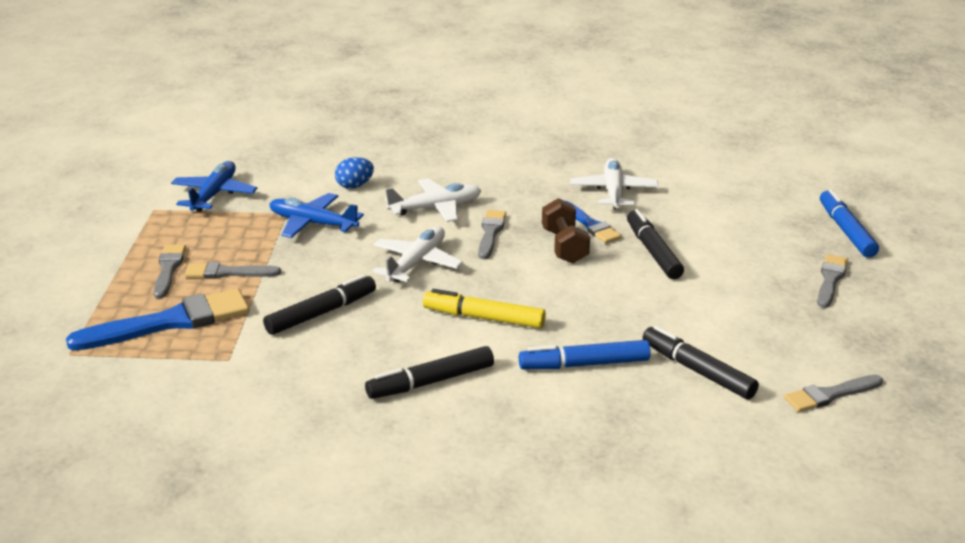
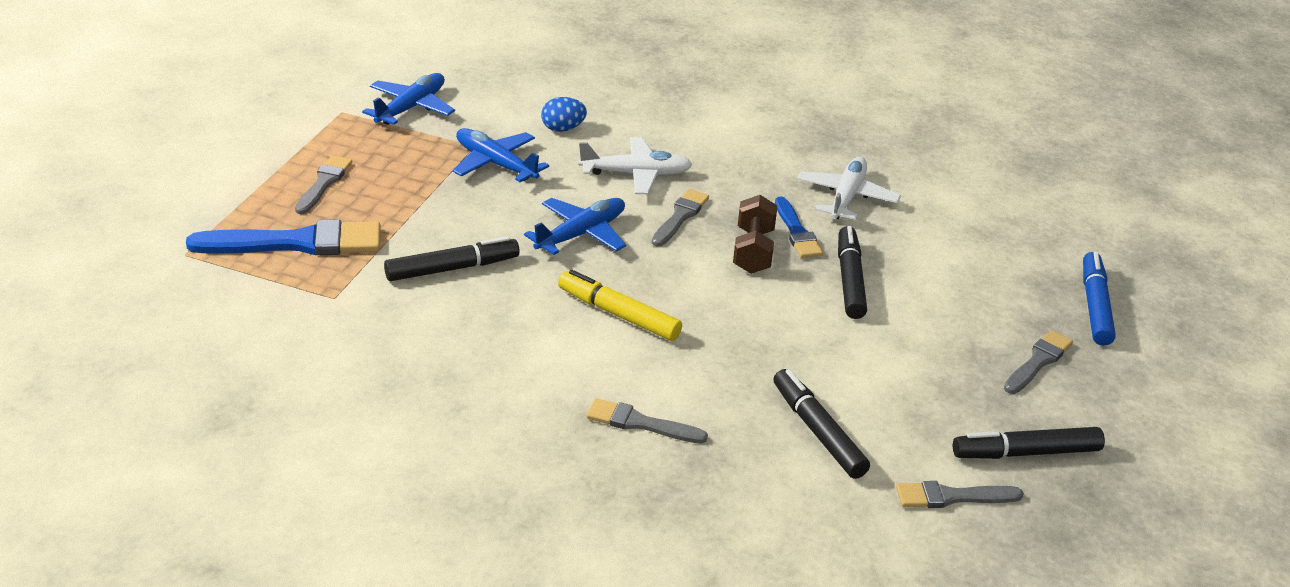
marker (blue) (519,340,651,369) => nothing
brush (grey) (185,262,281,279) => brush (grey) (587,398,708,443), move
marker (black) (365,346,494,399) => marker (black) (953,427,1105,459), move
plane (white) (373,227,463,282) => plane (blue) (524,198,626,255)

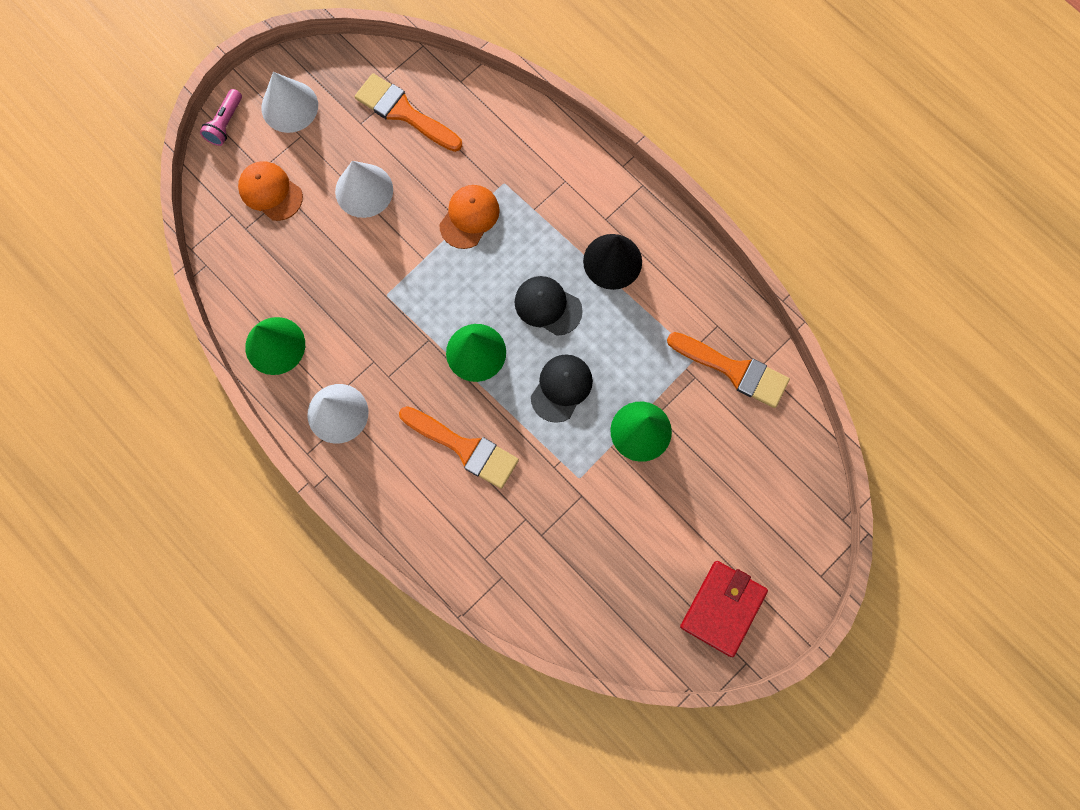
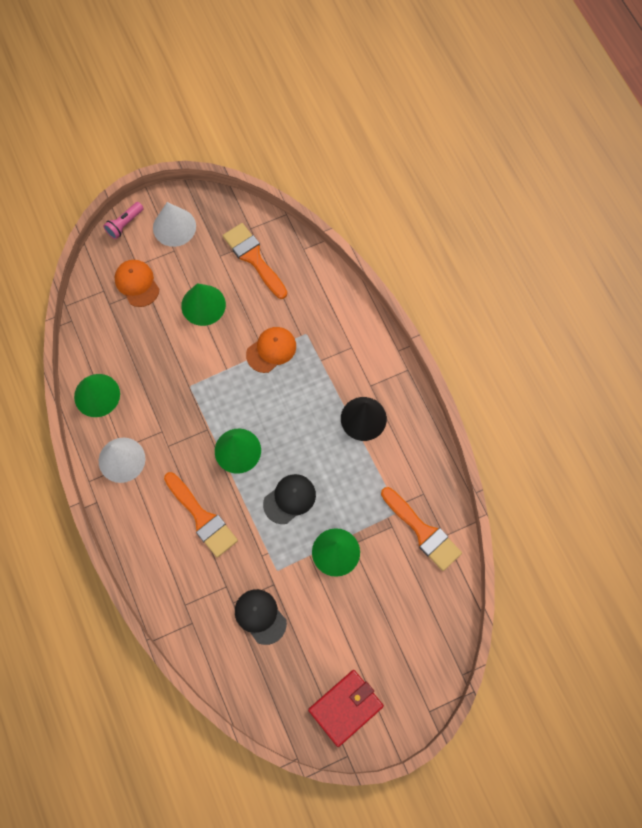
cap (black) (515,276,583,336) => cap (black) (235,589,287,645), move
cone (white) (335,161,393,218) => cone (green) (181,283,226,326)

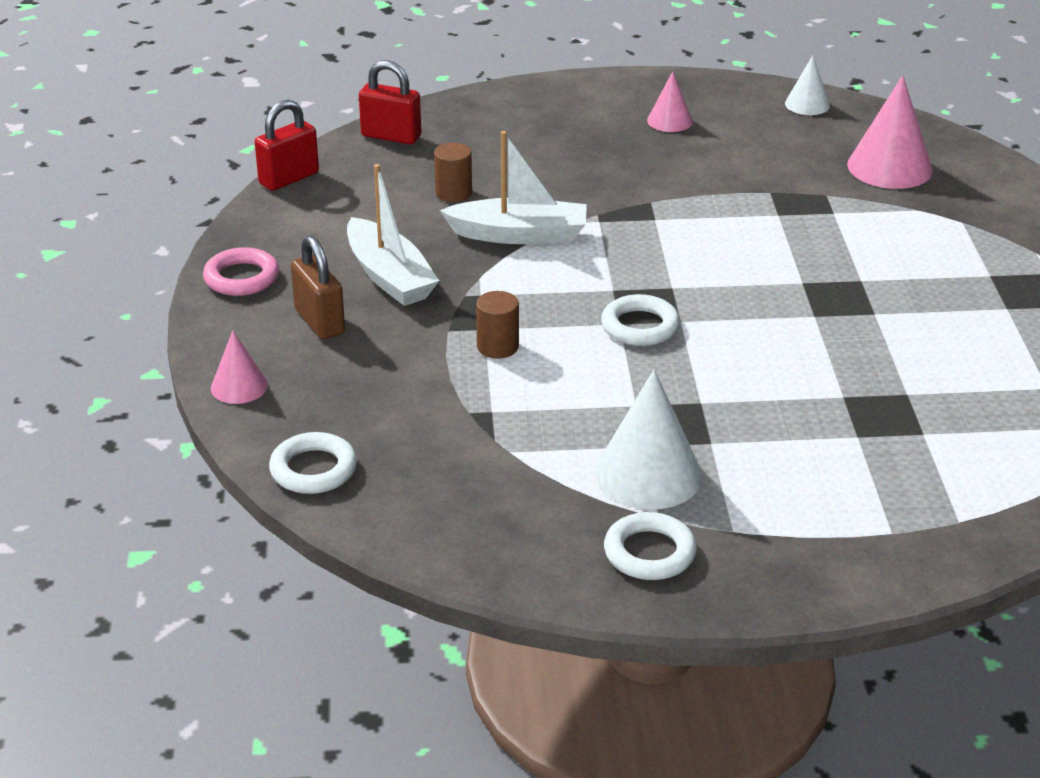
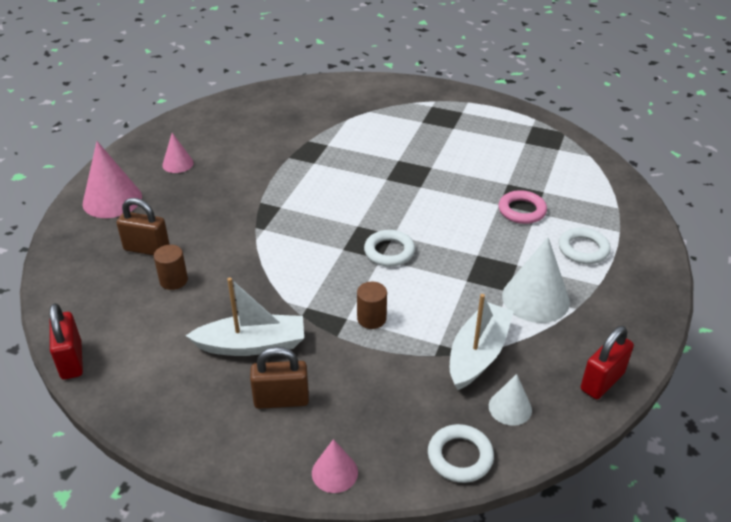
nothing => padlock (brown) (117,198,170,255)
ring (pink) (203,247,279,296) => ring (pink) (498,190,547,224), move
padlock (red) (359,60,421,144) => padlock (red) (581,326,634,399), move
boat (white) (440,131,587,244) => boat (white) (450,294,514,390), move
ring (white) (604,512,697,580) => ring (white) (559,227,611,264), move
cone (white) (785,55,830,115) => cone (white) (489,374,532,426), move
cone (pink) (847,75,933,189) => cone (pink) (83,141,142,218), move

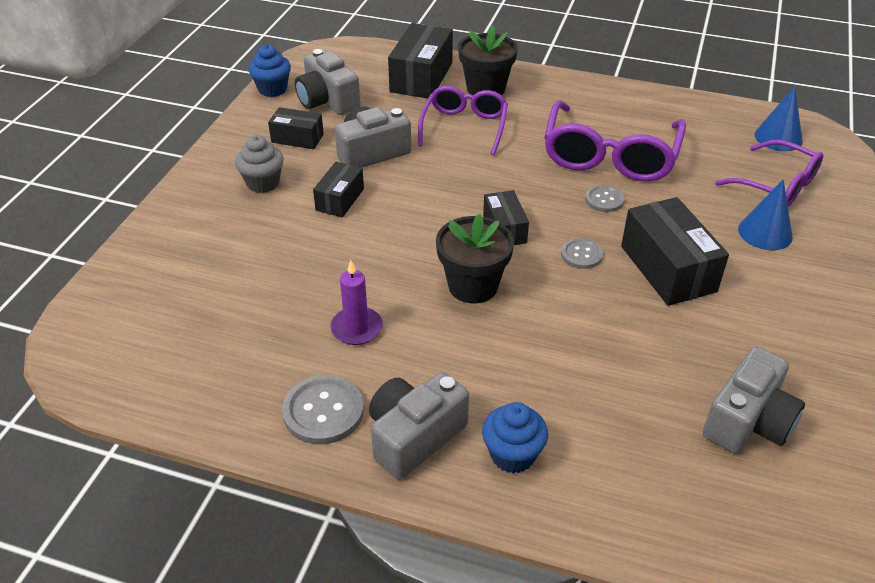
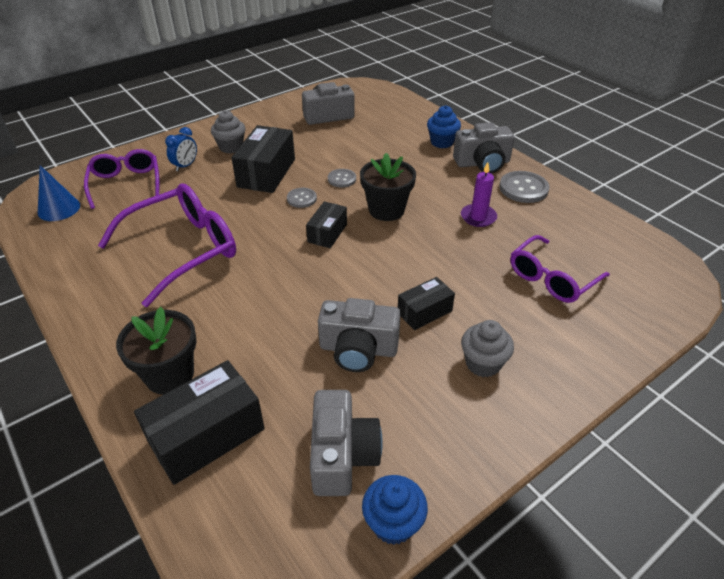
box (black) (268,107,324,149) => nothing
nothing => cupcake (grey) (211,110,246,154)
glasses (purple) (418,86,508,155) => glasses (purple) (510,235,610,303), move
button (grey) (585,185,624,212) => button (grey) (328,169,356,188), move
cone (blue) (738,179,793,250) => clock (blue) (165,127,197,171)

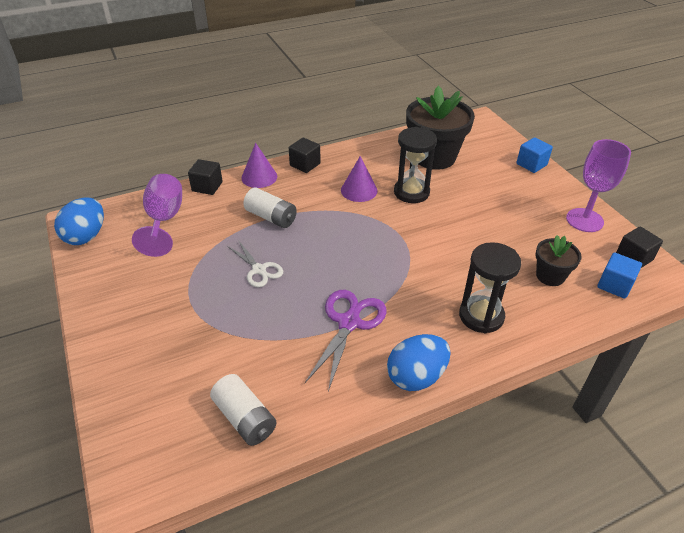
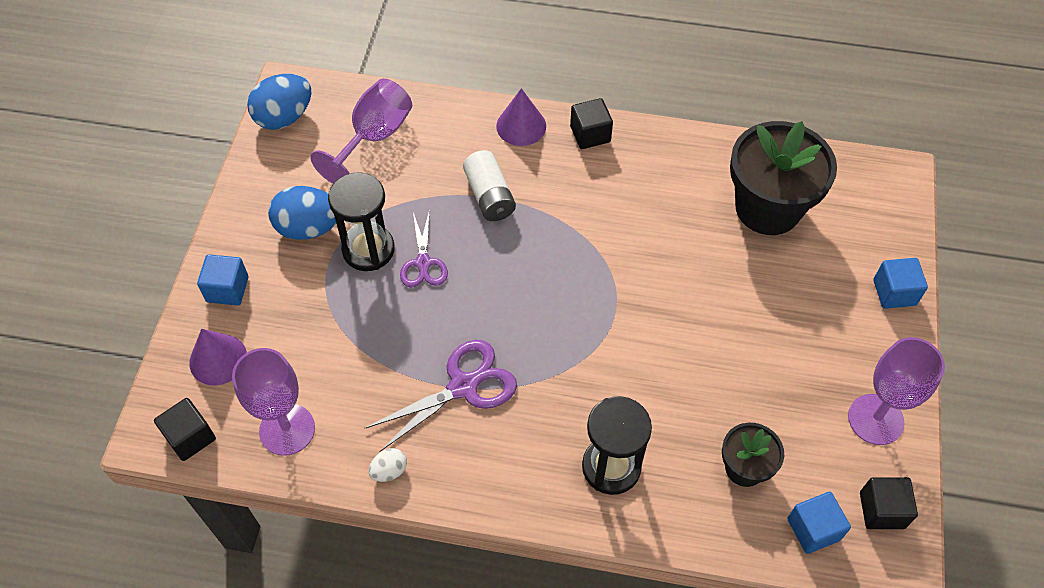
nothing => cube (blue) (197,254,249,305)
nothing => egg (white) (369,448,407,482)
cube (black) (188,159,223,195) => cube (black) (154,398,216,461), move
cone (purple) (341,156,378,202) => cone (purple) (189,329,247,385), move
egg (blue) (387,334,450,391) => egg (blue) (268,186,336,240), move
hourglass (black) (394,127,437,203) => hourglass (black) (328,173,395,271), move
battery (white) (210,374,276,446) => goblet (purple) (232,348,315,456)
scissors (white) (227,240,283,287) => scissors (purple) (400,210,448,288)

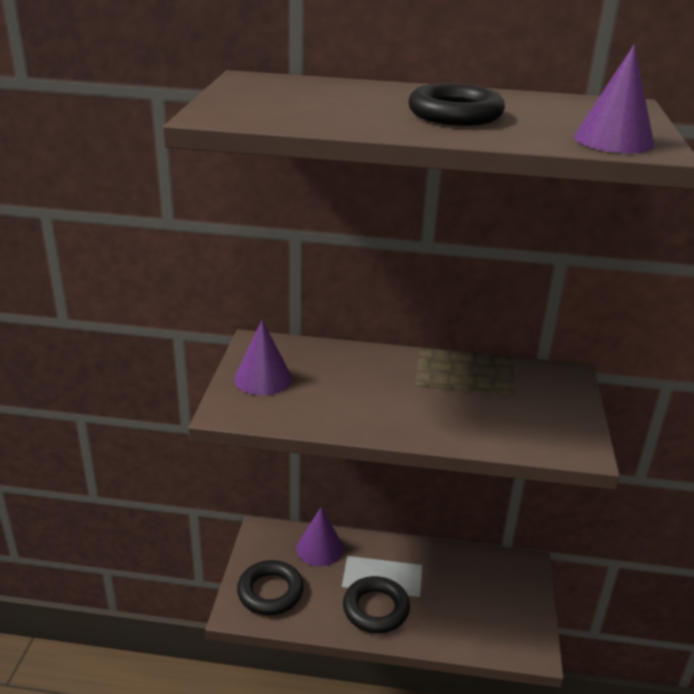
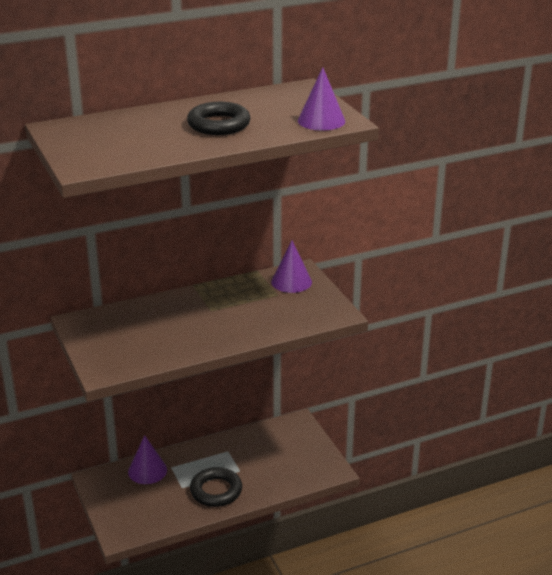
ring (black) (237,560,304,615) => nothing
cone (purple) (234,320,292,395) => cone (purple) (271,240,312,293), move

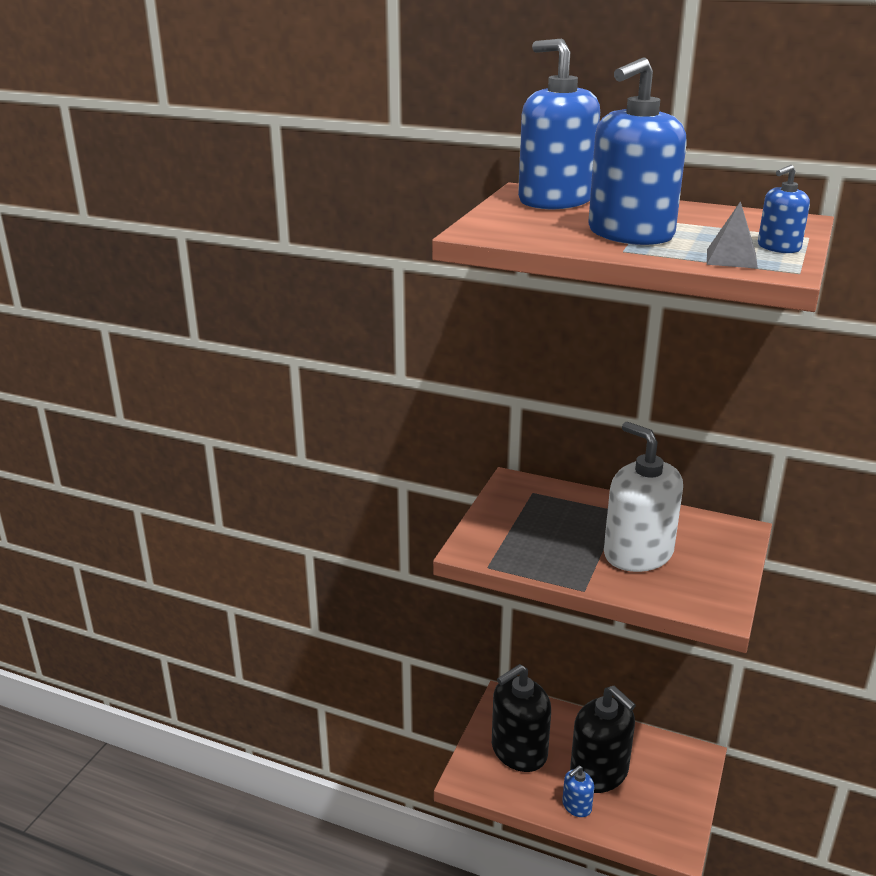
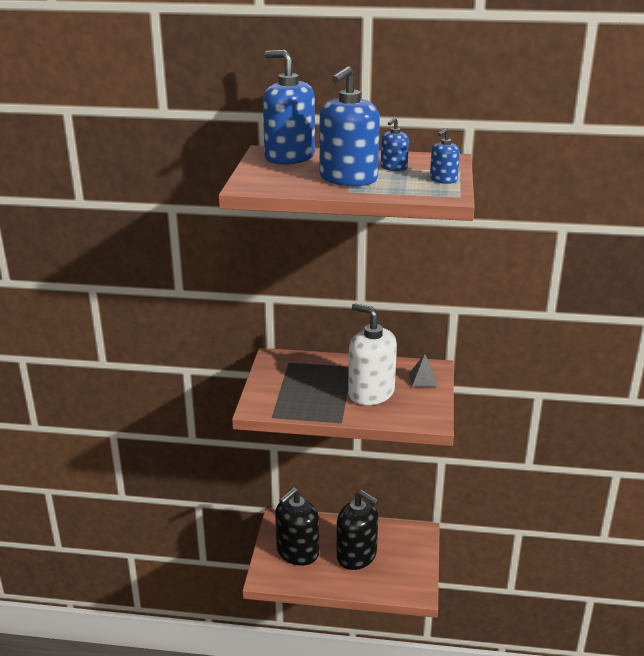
soap dispenser (blue) (562,766,594,817) => soap dispenser (blue) (381,118,409,171), move
pyramid (grey) (707,201,758,269) => pyramid (grey) (409,354,437,387), move

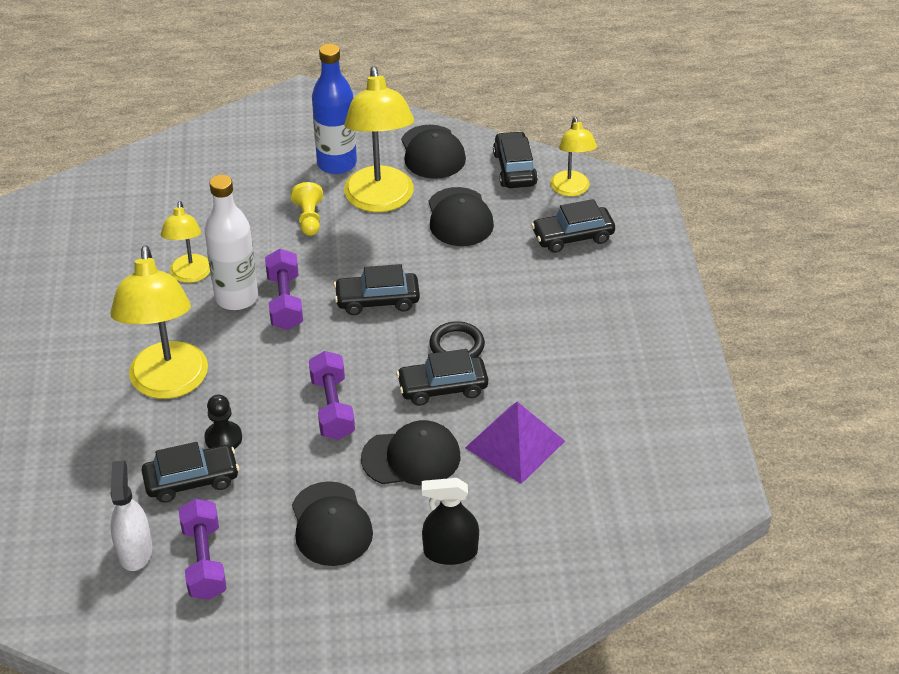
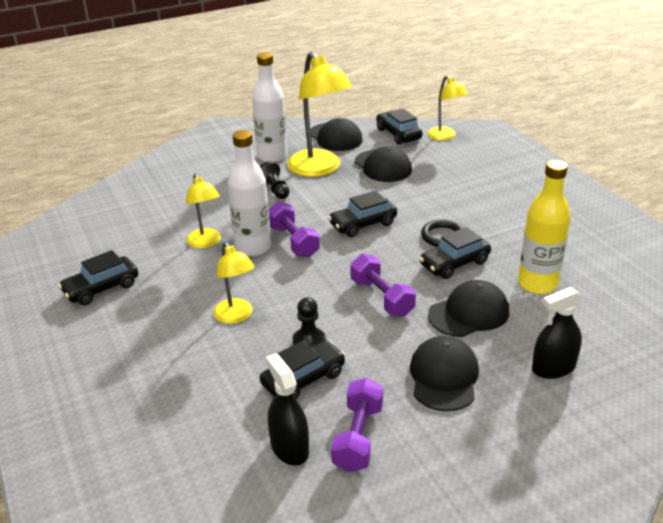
car (black) (531,199,615,253) => car (black) (58,250,138,305), move
pyramid (purple) (465,402,565,484) => bottle (yellow) (518,160,570,294)
spray bottle (white) (110,460,152,571) => spray bottle (black) (266,353,309,466)
pawn (yellow) (291,182,323,236) => pawn (black) (260,161,290,199)
bottle (blue) (312,43,357,174) => bottle (white) (252,52,287,162)
dumbbell (purple) (179,499,227,600) => dumbbell (purple) (331,378,383,472), 45 degrees clockwise
cap (black) (292,481,373,566) => cap (black) (410,336,479,411), 135 degrees counterclockwise
lamp (yellow) (110,245,208,399) => lamp (yellow) (213,242,254,324), x0.56

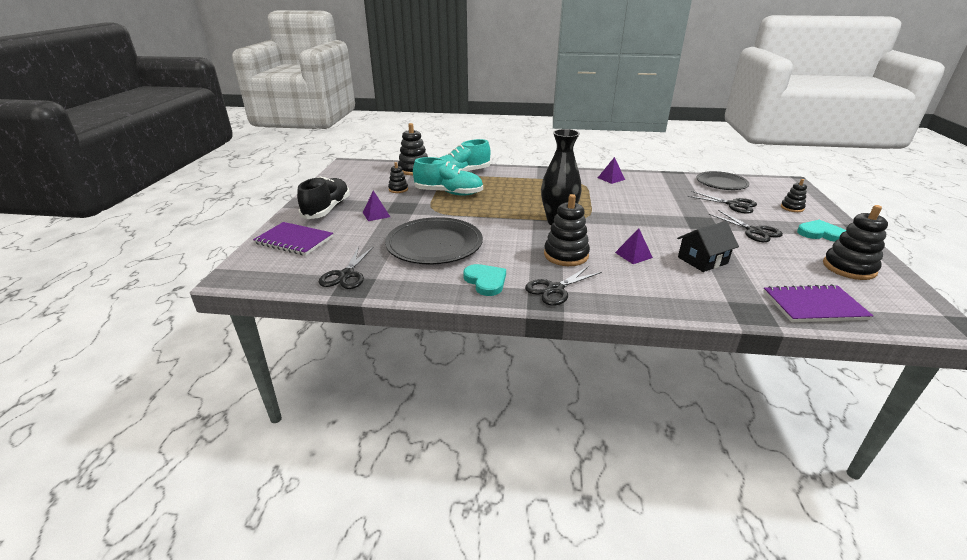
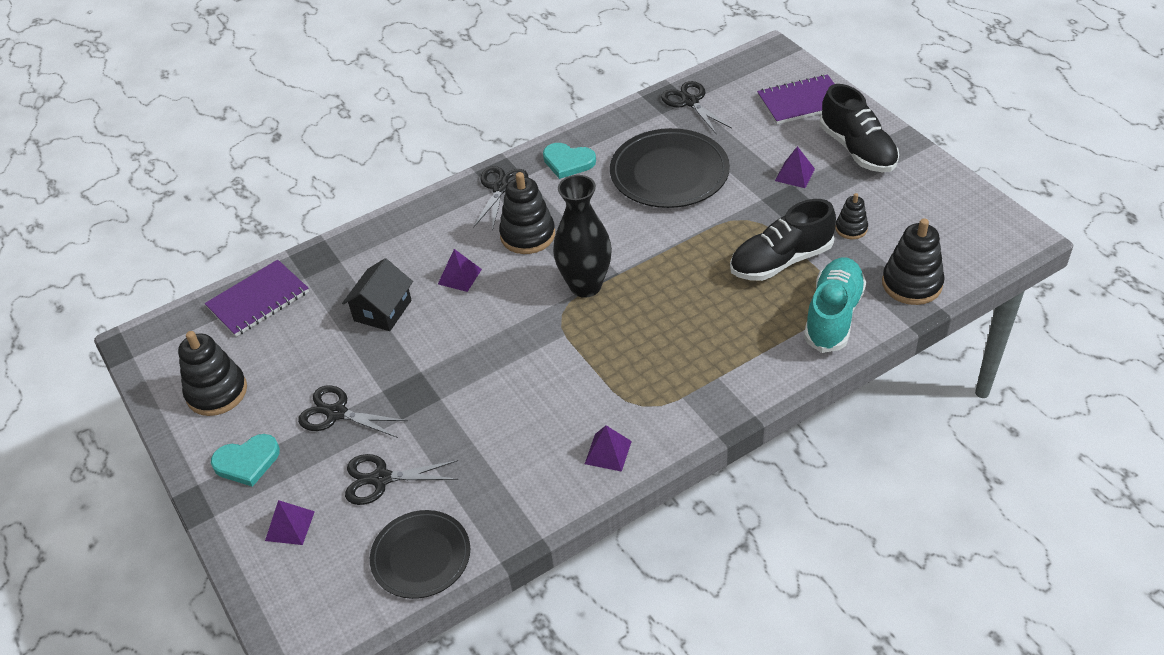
stacking toy (black) (781,179,807,212) => pyramid (purple) (265,500,315,545)
shoe (turquoise) (413,157,483,196) => shoe (black) (730,199,836,281)

